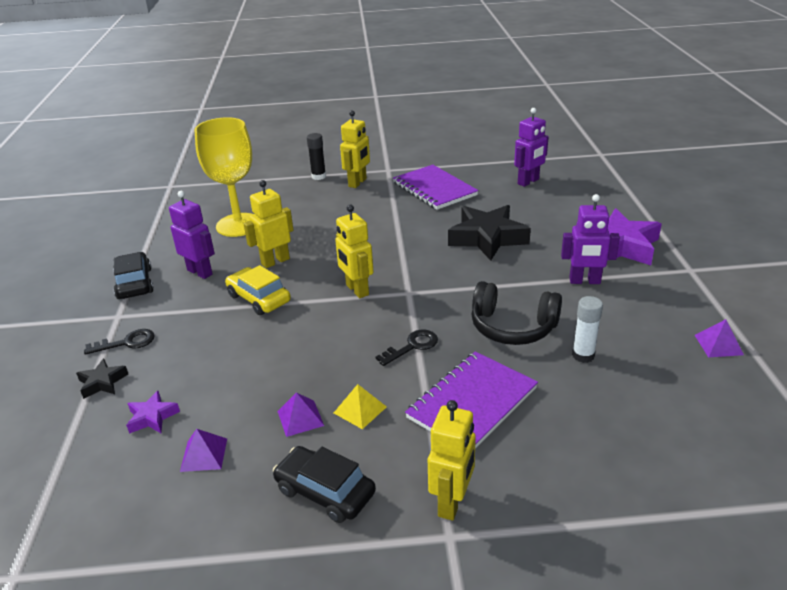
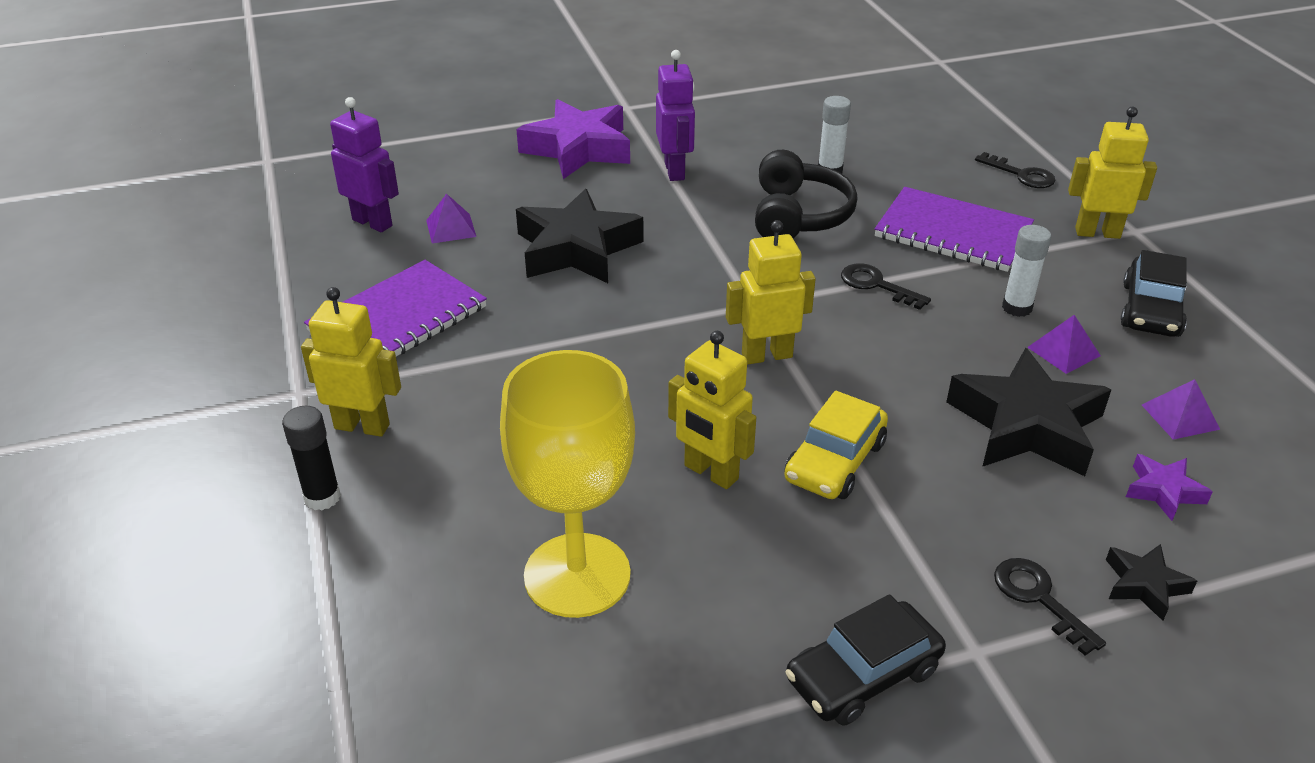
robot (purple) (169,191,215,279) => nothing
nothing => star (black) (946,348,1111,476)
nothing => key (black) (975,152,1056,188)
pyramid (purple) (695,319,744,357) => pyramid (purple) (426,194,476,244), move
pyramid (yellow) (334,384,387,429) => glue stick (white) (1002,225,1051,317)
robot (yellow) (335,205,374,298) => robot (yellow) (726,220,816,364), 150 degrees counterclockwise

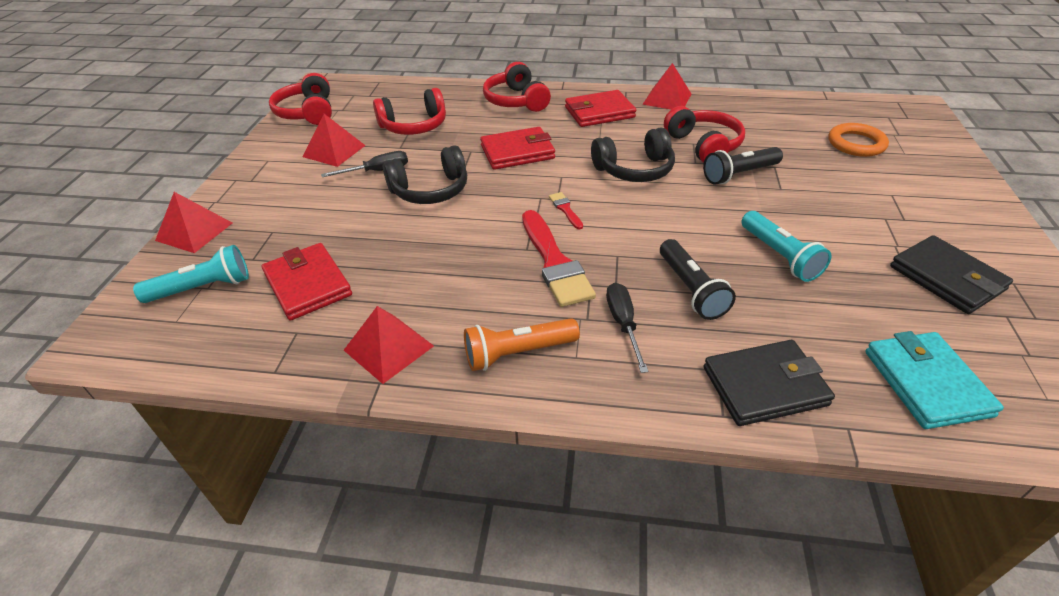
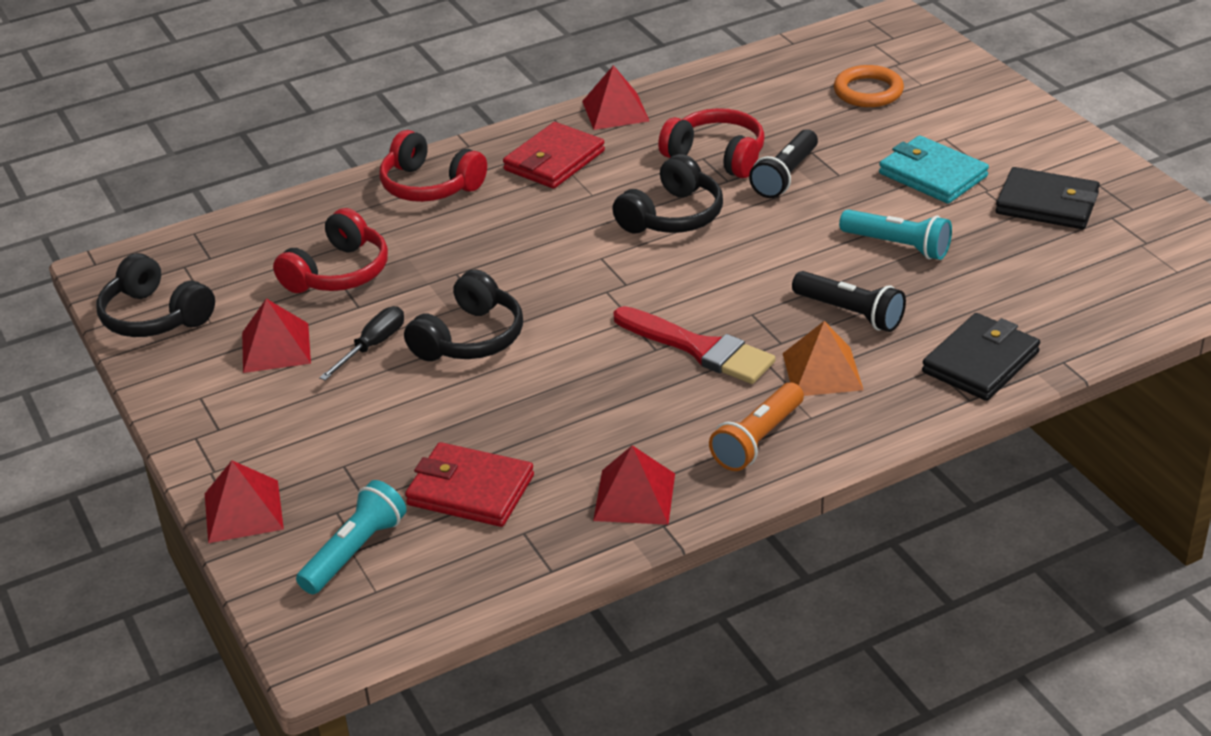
wallet (red) (480,127,555,170) => nothing
brush (red) (549,192,583,230) => nothing
wallet (turquoise) (865,331,1004,429) => wallet (turquoise) (879,135,989,204), move
screwdriver (black) (606,283,649,373) => pyramid (orange) (783,321,863,396)
headphones (red) (269,73,332,125) => headphones (black) (96,253,215,337)

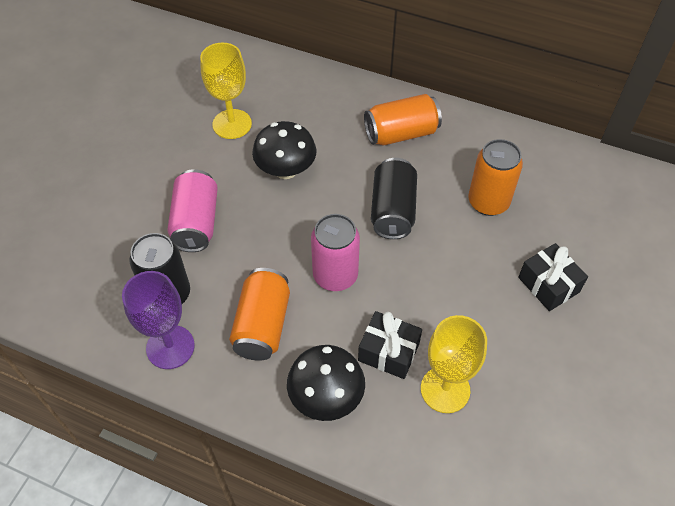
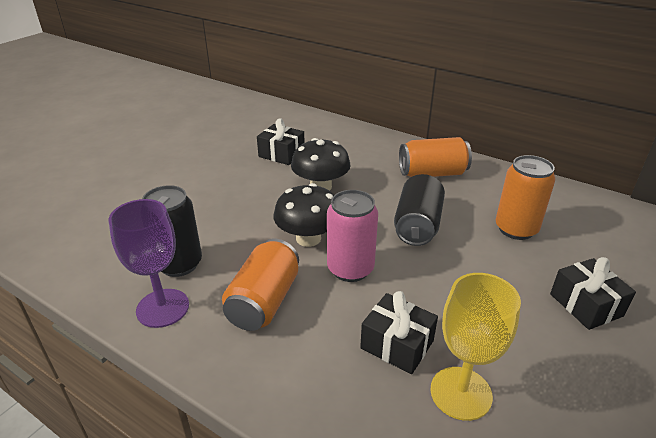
can (pink) (167,169,218,252) => nothing
mushroom (black) (287,345,365,421) => mushroom (black) (273,183,334,247), move
goblet (yellow) (200,43,252,139) => gift (black) (257,118,305,165)

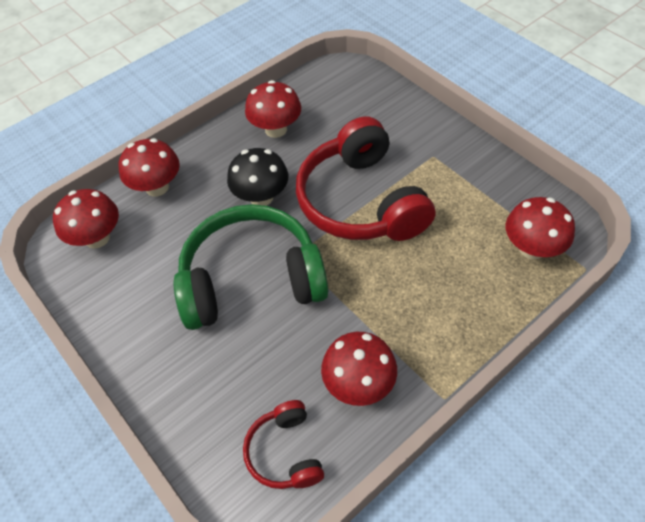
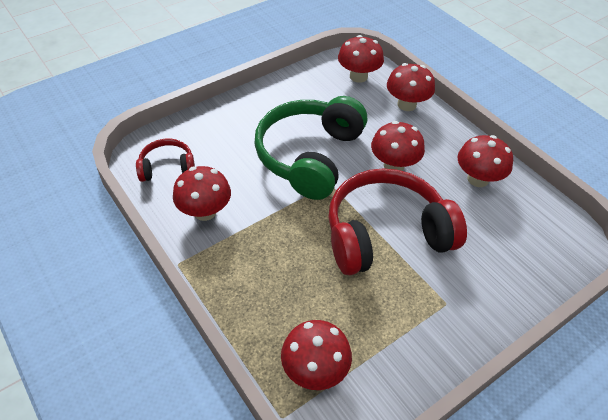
mushroom (black) (227,148,289,206) => mushroom (red) (371,121,425,171)
headphones (green) (174,204,328,330) => headphones (green) (254,96,367,200), 150 degrees counterclockwise

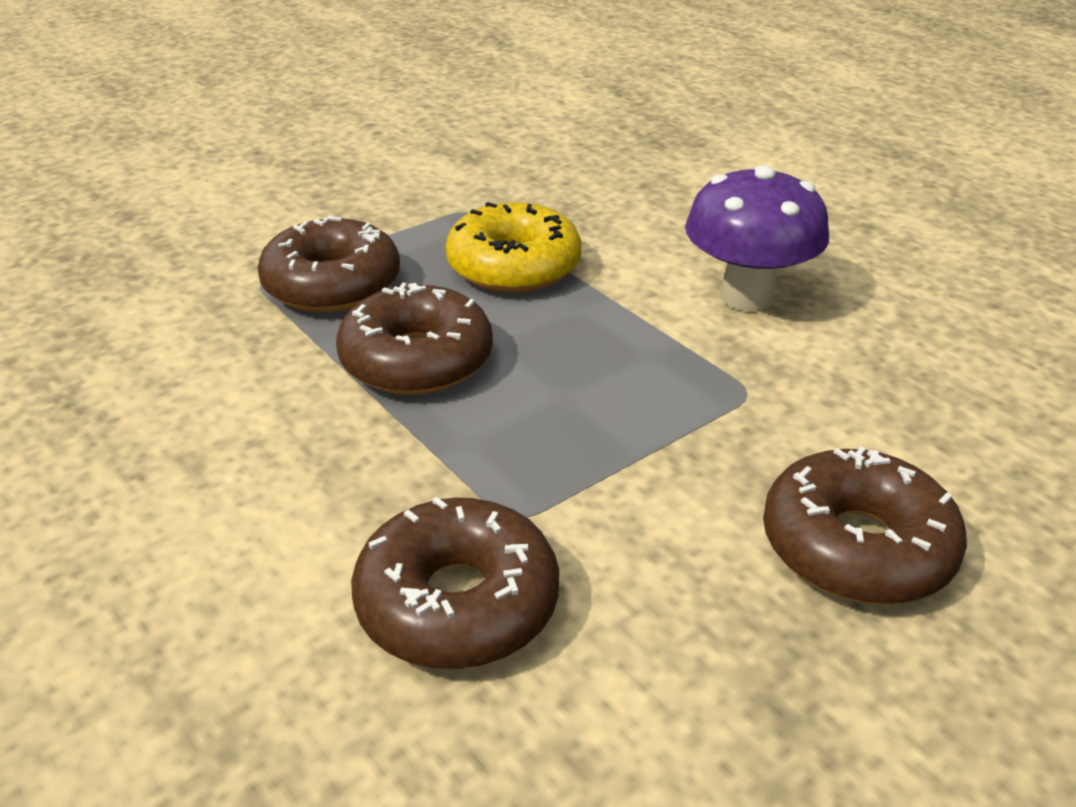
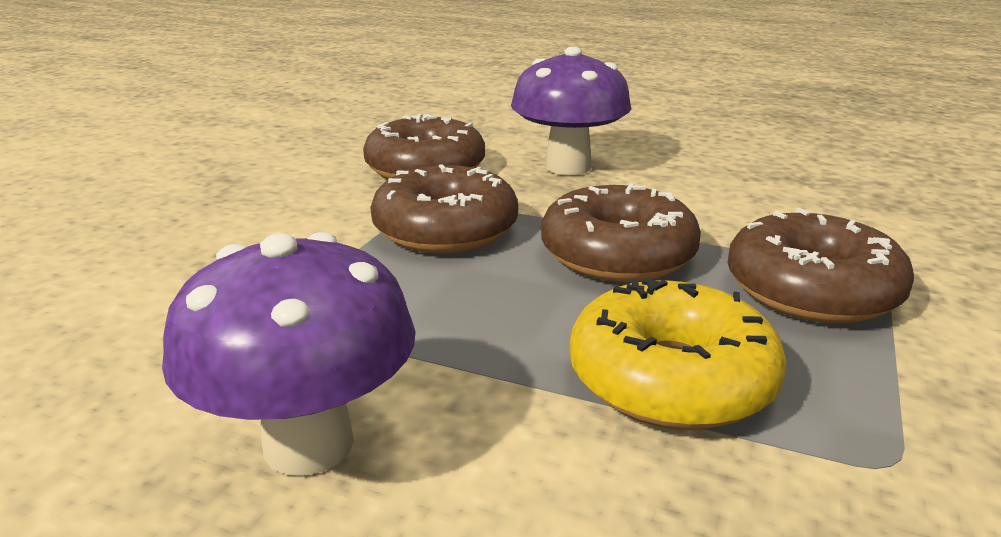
nothing => mushroom (purple) (511,47,631,175)
donut (brown) (763,447,967,605) => donut (brown) (370,164,518,253), move

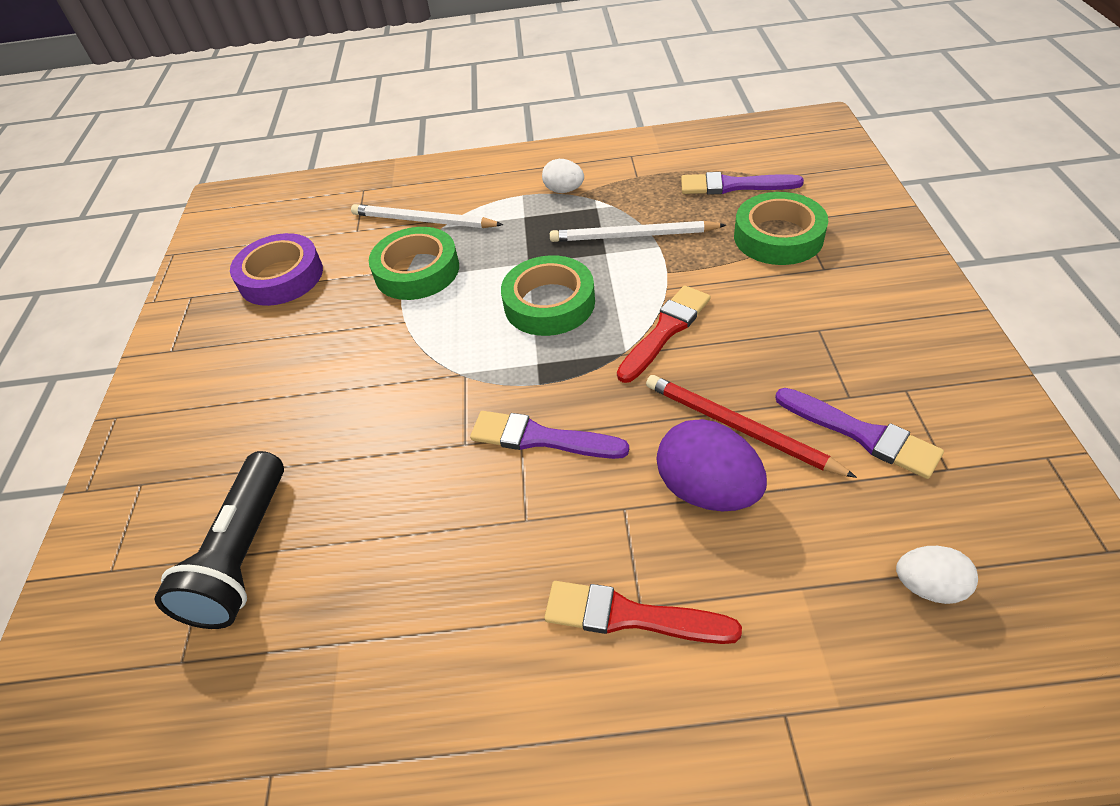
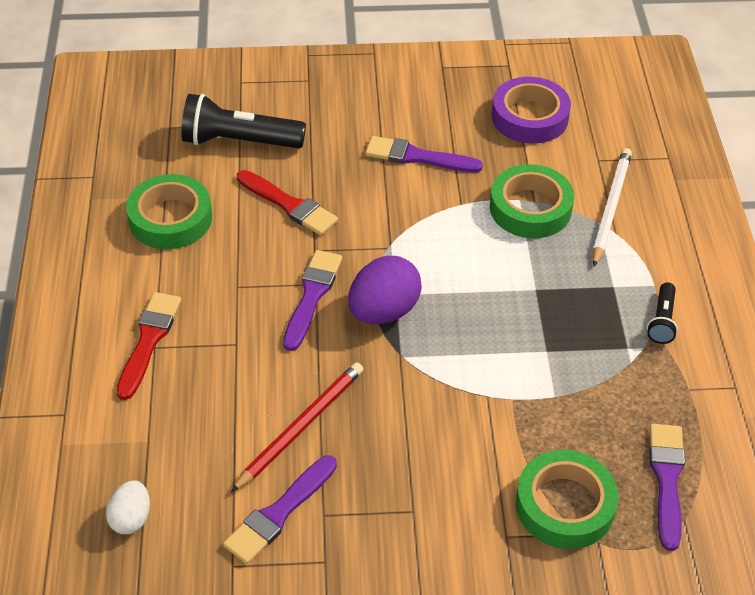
pencil (white) (550,221,726,242) => nothing
nothing => brush (purple) (365,136,483,172)
tape (green) (501,255,595,336) => tape (green) (126,174,212,249), move
brush (red) (617,285,711,383) => brush (red) (237,170,338,235), move
egg (purple) (657,419,767,511) => egg (purple) (348,256,422,324), move
egg (white) (542,159,584,193) => flashlight (black) (647,282,678,344)

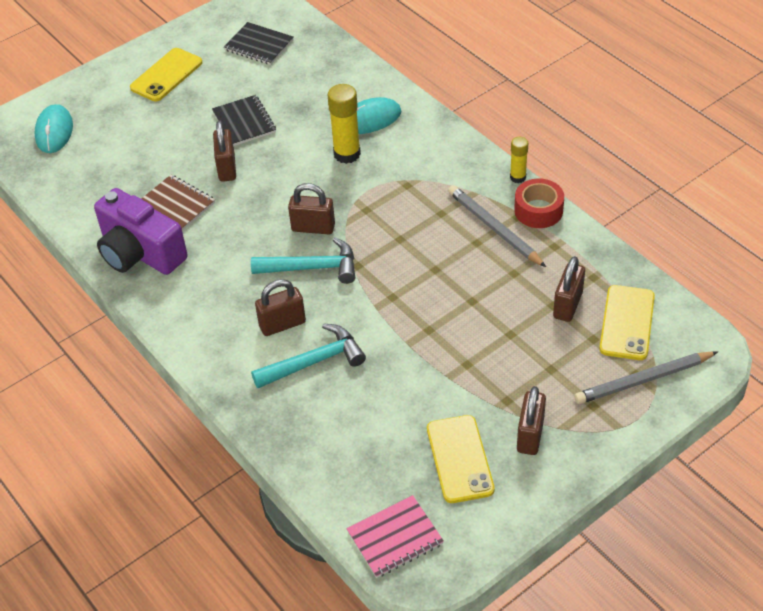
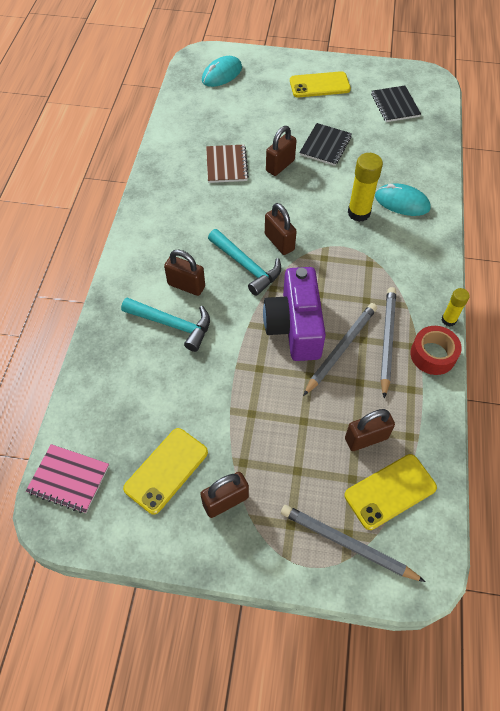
nothing => pencil (grey) (303,303,377,396)
camera (purple) (94,188,188,275) => camera (purple) (263,267,326,361), move

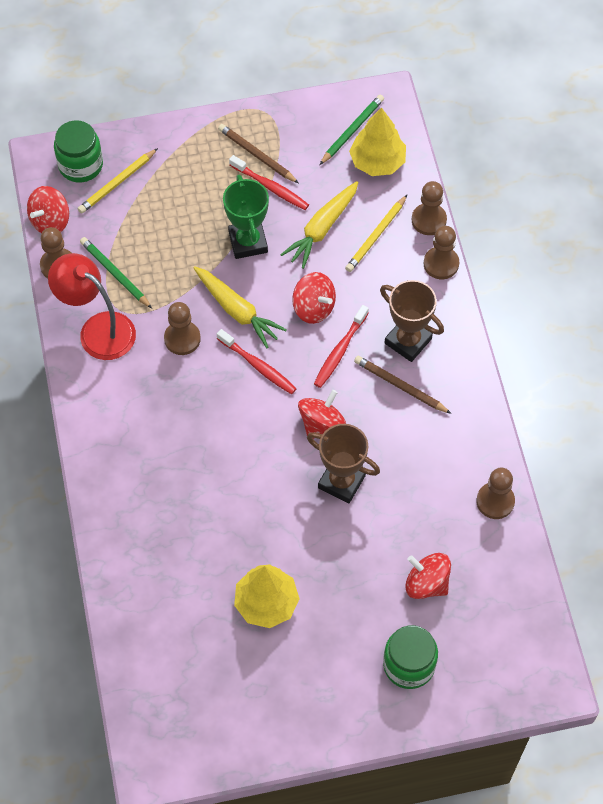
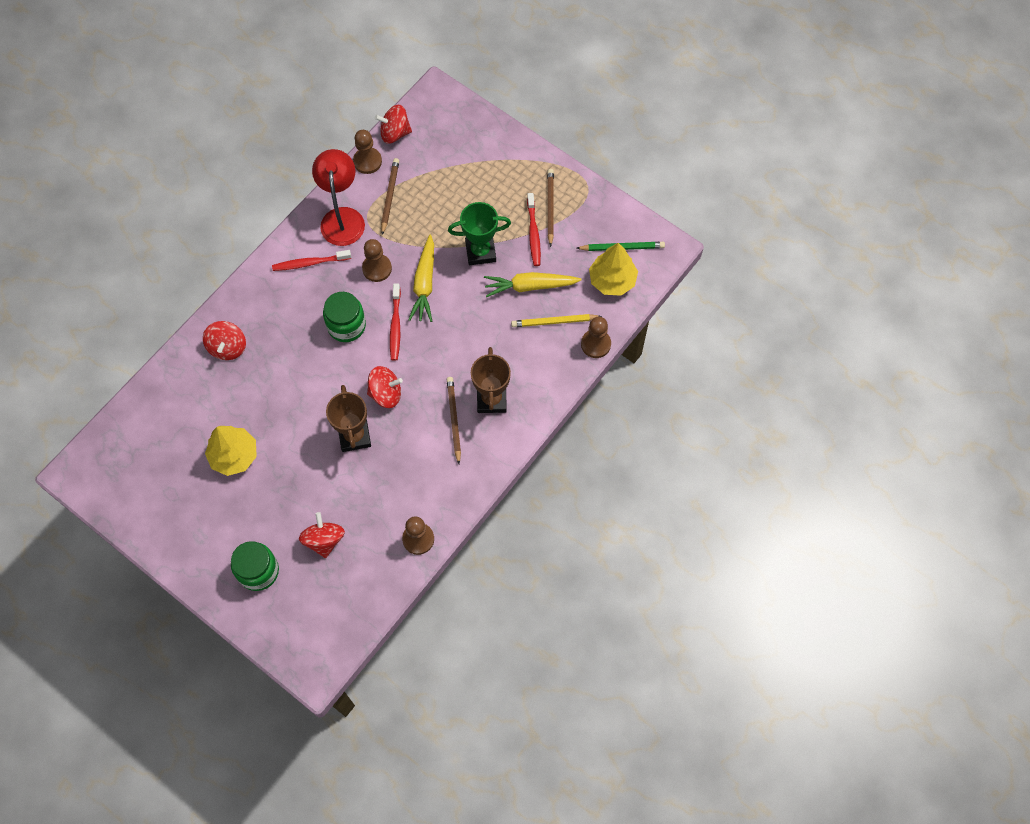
pencil (yellow) (78,148,158,214) => nothing
pawn (brown) (424,226,459,279) => nothing
jar (green) (54,120,103,182) => jar (green) (323,292,366,342), move
spinning top (red) (292,272,336,324) => spinning top (red) (203,321,246,360), move
toothbrush (red) (314,305,369,388) => toothbrush (red) (272,250,351,271), move
pencil (green) (80,237,152,309) => pencil (brown) (381,158,399,235)
trophy (green) (223,175,269,259) => trophy (green) (448,202,511,265), 45 degrees clockwise

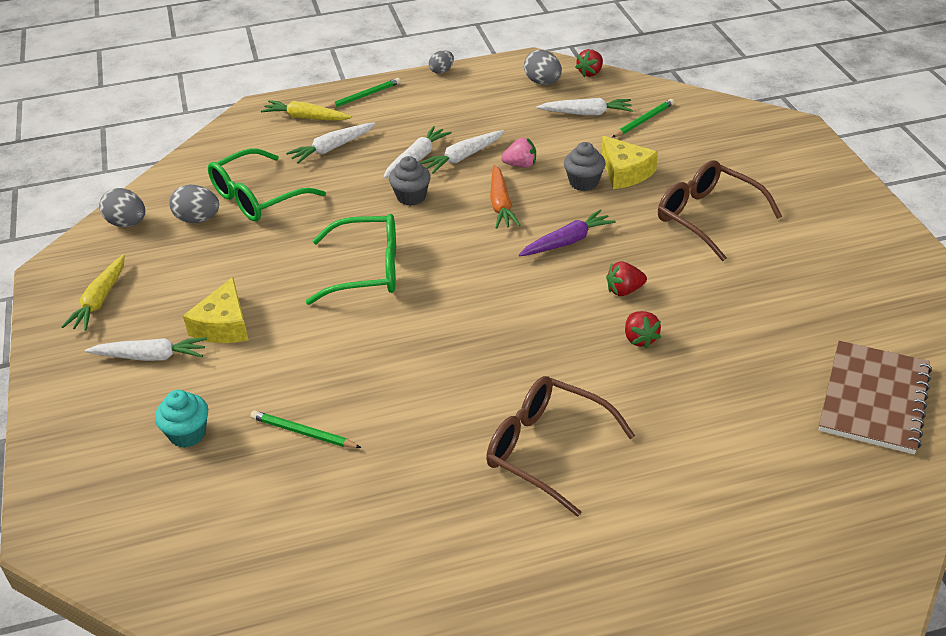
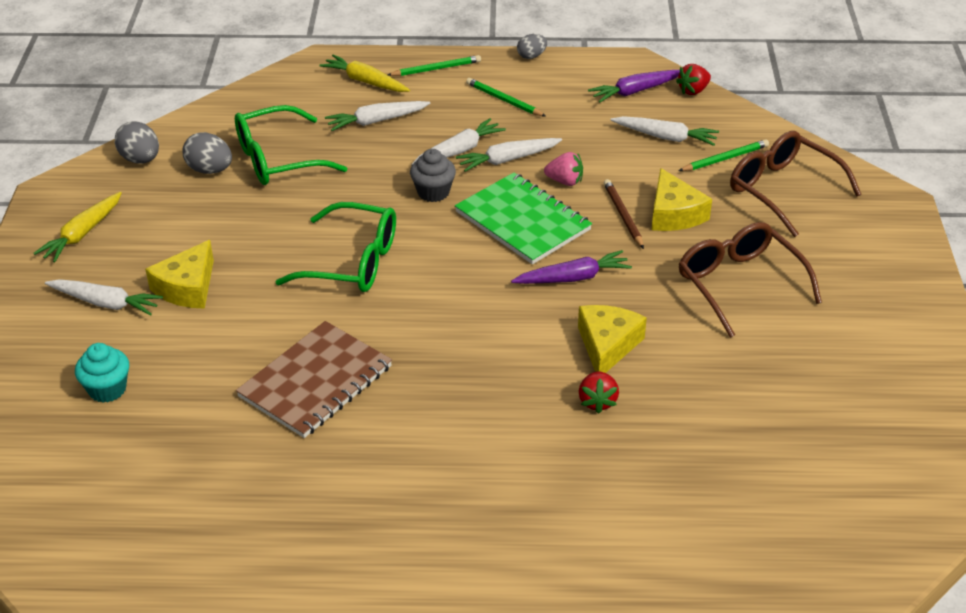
pencil (green) (251,411,362,448) => pencil (green) (466,78,546,117), move
glasses (brown) (486,376,635,517) => glasses (brown) (730,131,862,237), move
notebook (brown) (819,341,932,454) => notebook (brown) (236,321,392,438), move
carrot (orange) (490,165,520,229) => notebook (green) (455,173,592,264)
egg (grey) (524,50,562,85) => carrot (purple) (588,70,680,103)
cupcake (grey) (564,142,606,191) => pencil (brown) (604,179,644,249)
strawberry (red) (606,261,647,296) => cheese (yellow) (578,305,647,373)

